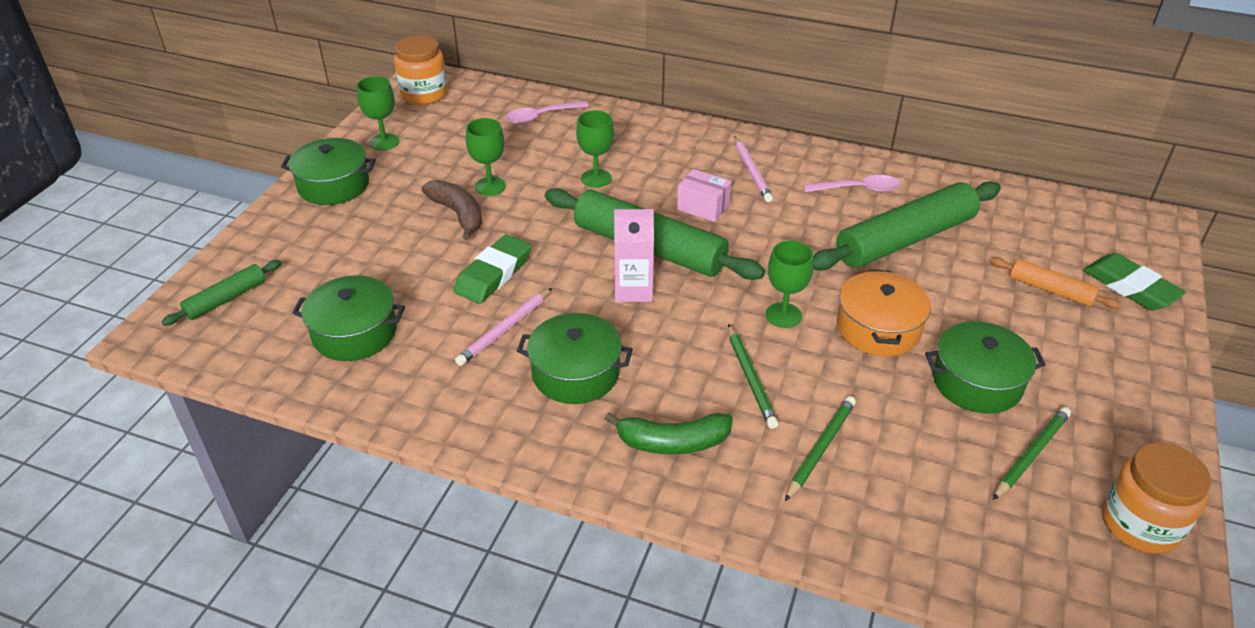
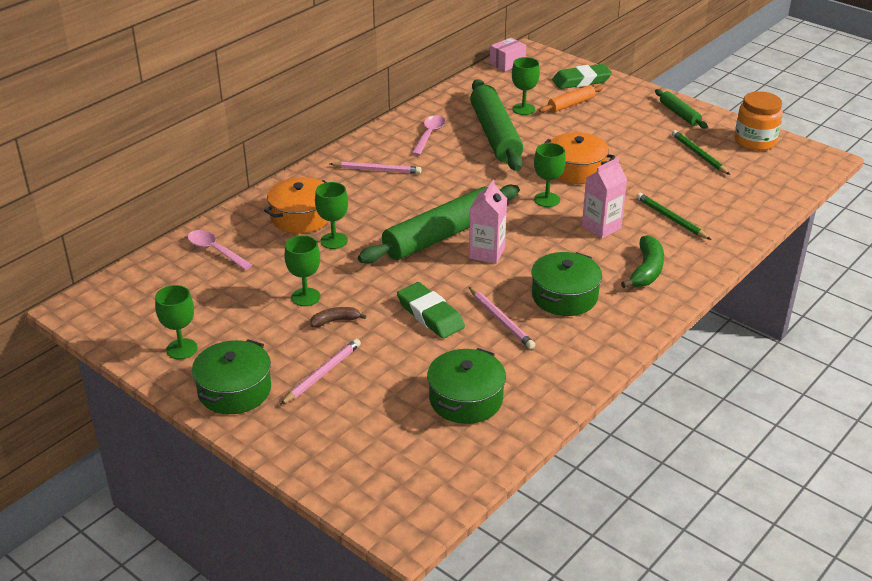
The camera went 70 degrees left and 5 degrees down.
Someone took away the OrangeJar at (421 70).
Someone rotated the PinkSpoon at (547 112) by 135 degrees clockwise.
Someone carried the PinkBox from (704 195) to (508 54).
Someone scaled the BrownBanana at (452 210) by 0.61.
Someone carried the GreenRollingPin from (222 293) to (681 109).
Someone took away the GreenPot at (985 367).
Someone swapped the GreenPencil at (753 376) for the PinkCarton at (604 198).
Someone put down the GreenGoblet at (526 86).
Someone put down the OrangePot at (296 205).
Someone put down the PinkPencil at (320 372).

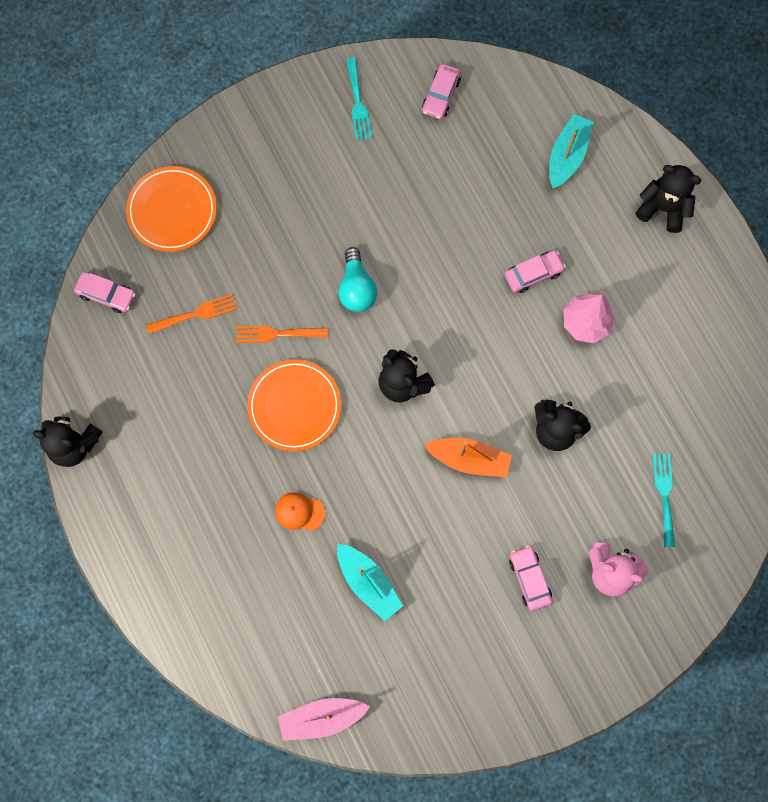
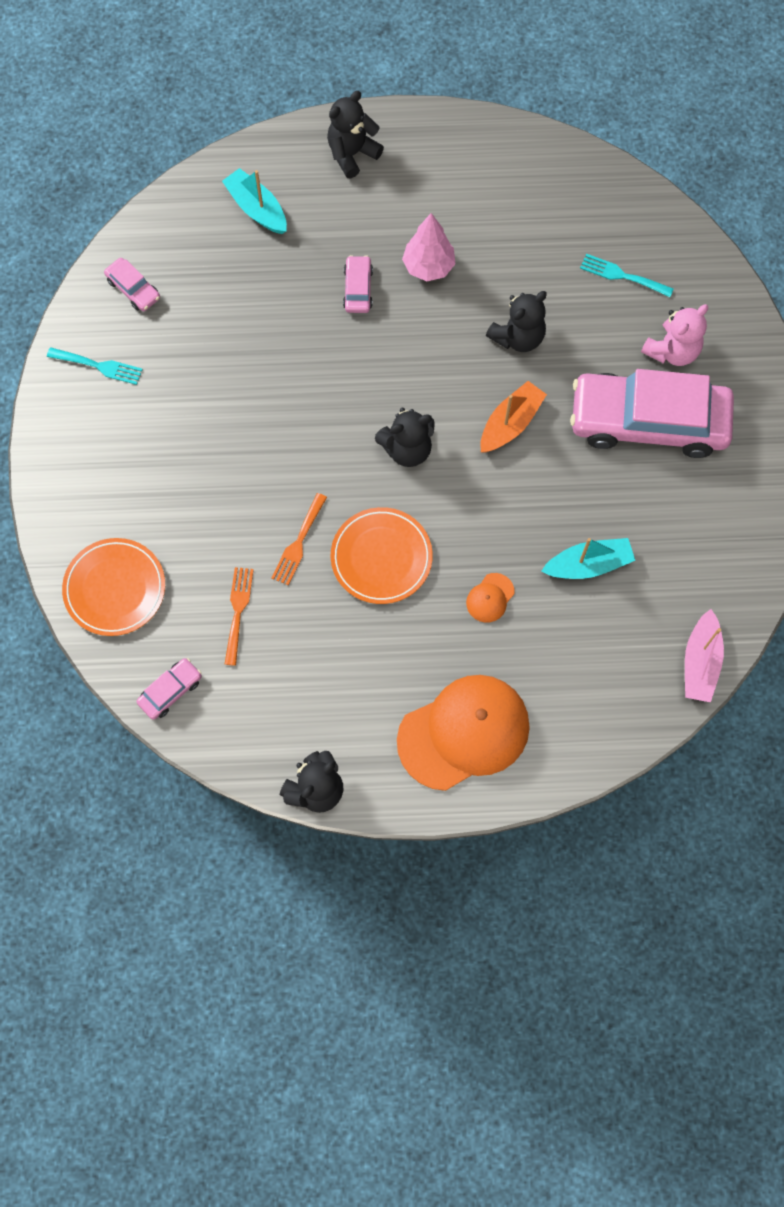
The camera went 65 degrees left and 5 degrees down.
Someone took away the TurquoiseLightBulb at (357 279).
Someone scaled the PinkCar at (531 578) by 2.49.
Someone put down the OrangeCap at (463 733).

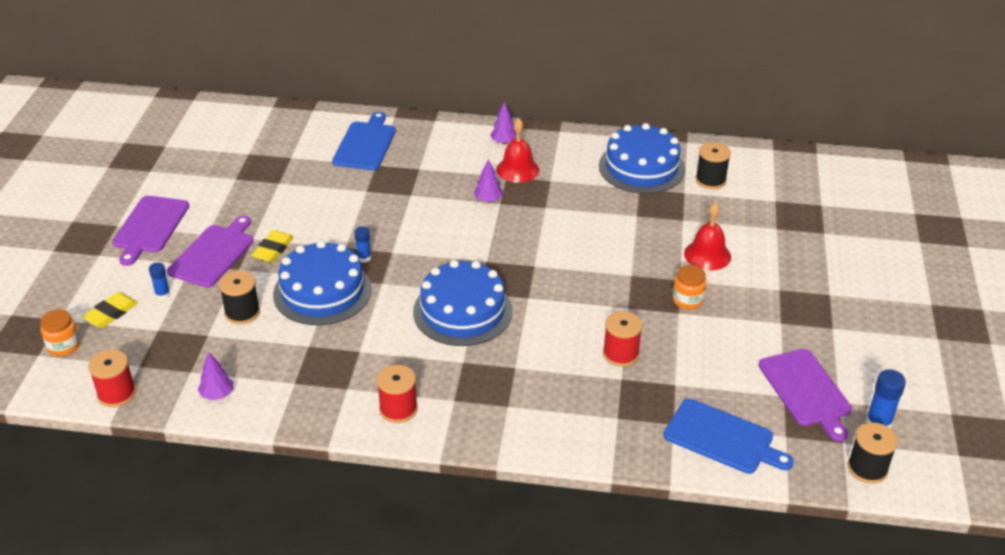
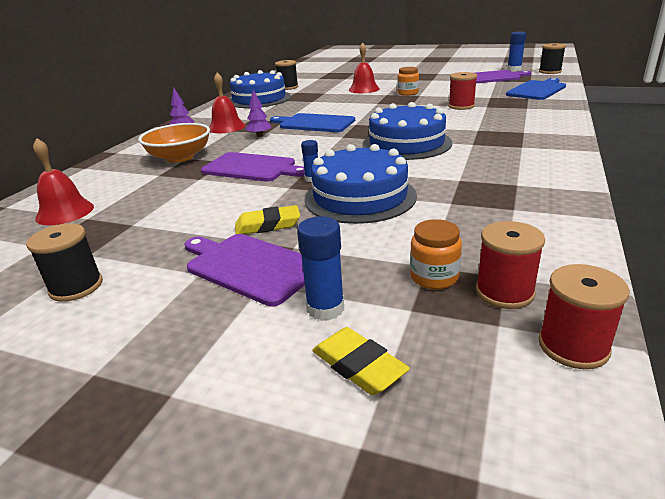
The camera went 75 degrees left and 10 degrees down.
Someone carried the BlueCuttingBoard from (364 141) to (312 122).
Someone carried the PurpleCuttingBoard from (150 231) to (253 167).
Someone rotated the YellowEraser at (272 246) by 45 degrees counterclockwise.
Someone scaled the BlueGlueStick at (159 281) by 1.57.
Someone carried the BlackSpool from (239 297) to (64 262).
Someone carried the OrangeJar from (60 332) to (436 254).
Someone took away the PurpleTree at (215 375).
Someone carried the RedSpool from (397 394) to (510 265).
Someone put down the OrangeBowl at (174 143).
Someone put down the RedBell at (63 181).

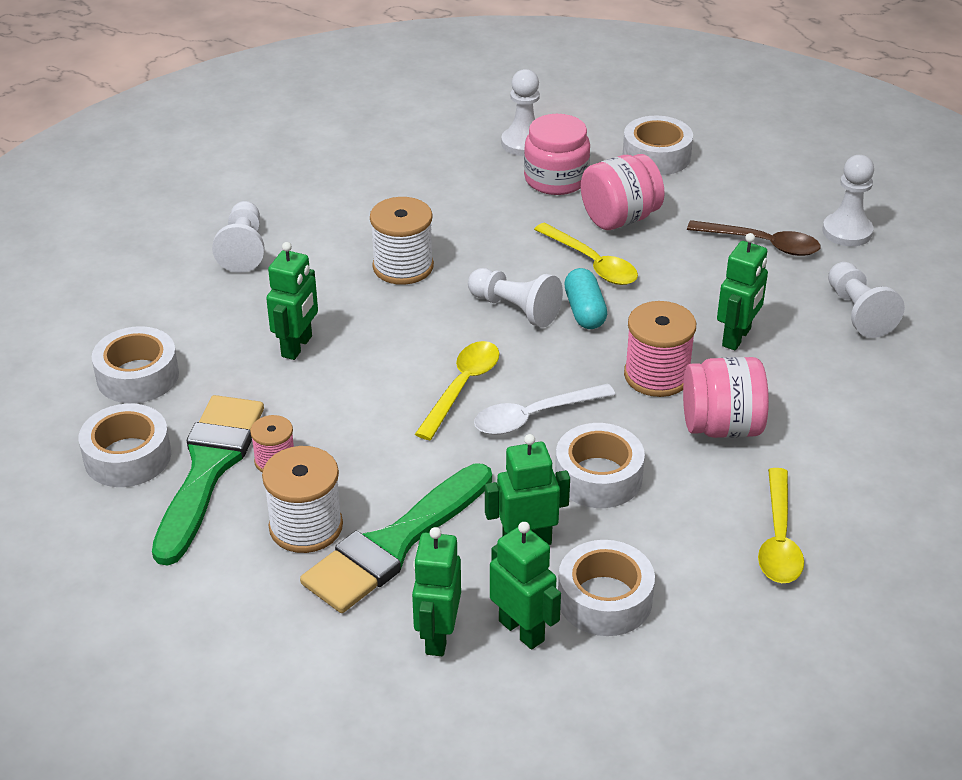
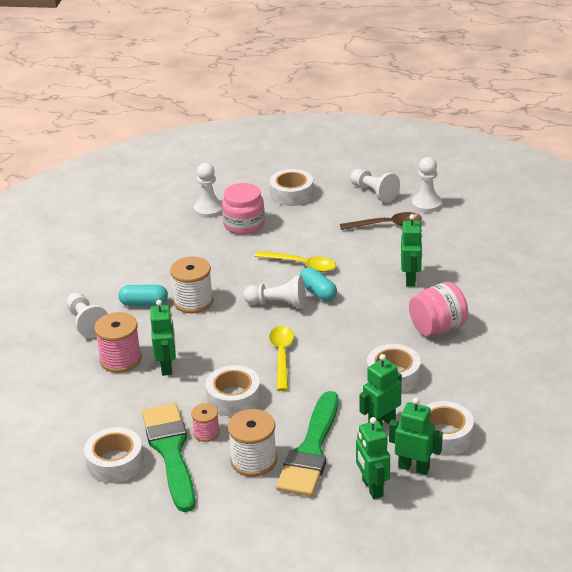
The camera went 25 degrees left and 5 degrees down.
Someone took away the PinkJar at (623 192).
Someone carried the WhitePawn from (866 300) to (375 186).
Someone carried the PinkSpool from (660 349) to (118 342).
Someone carried the WhiteTape from (135 364) to (233 391).
Someone took away the WhiteSpoon at (544 409).
Someone took away the YellowSpoon at (781 525).
Someone put down the TurquoiseCapsule at (143 295).

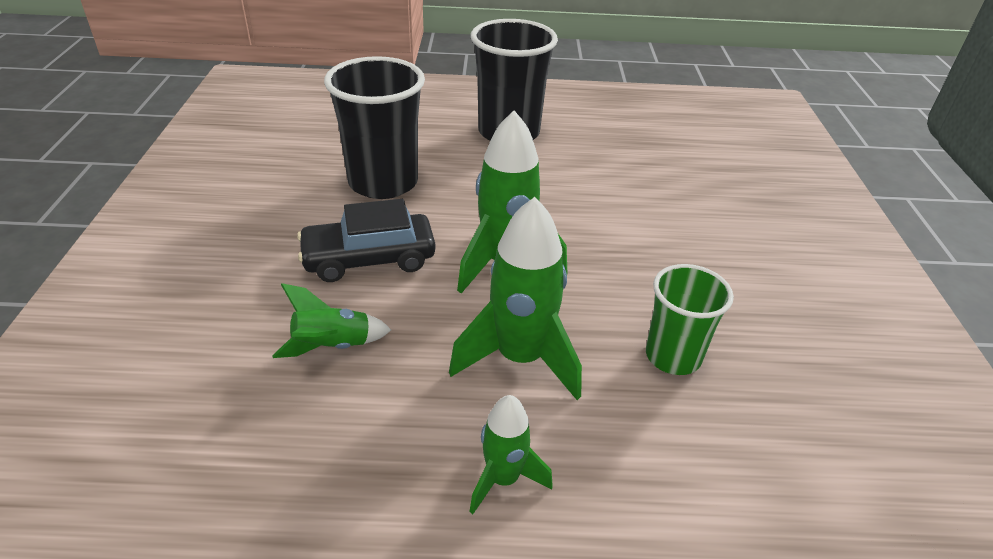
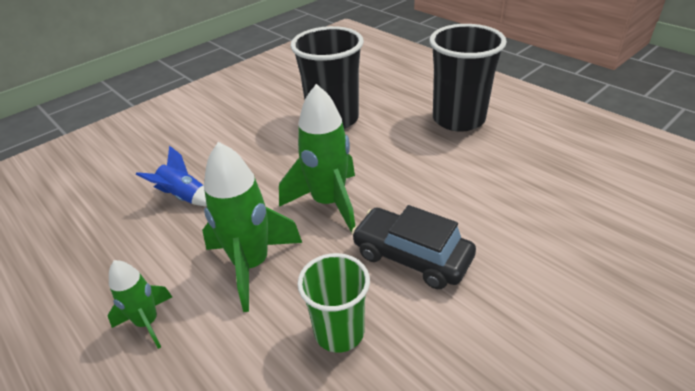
The camera went 50 degrees right and 0 degrees up.
Someone carried the BlackCar from (366 240) to (413 247).
Someone repainted the GreenRocket at (331 320), which became the BlueRocket at (171 175).

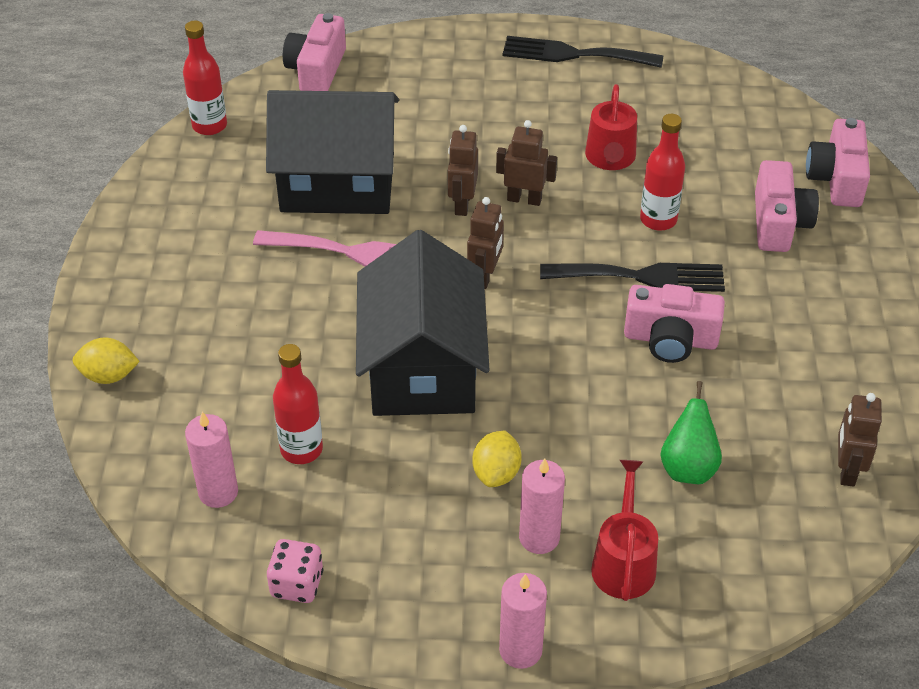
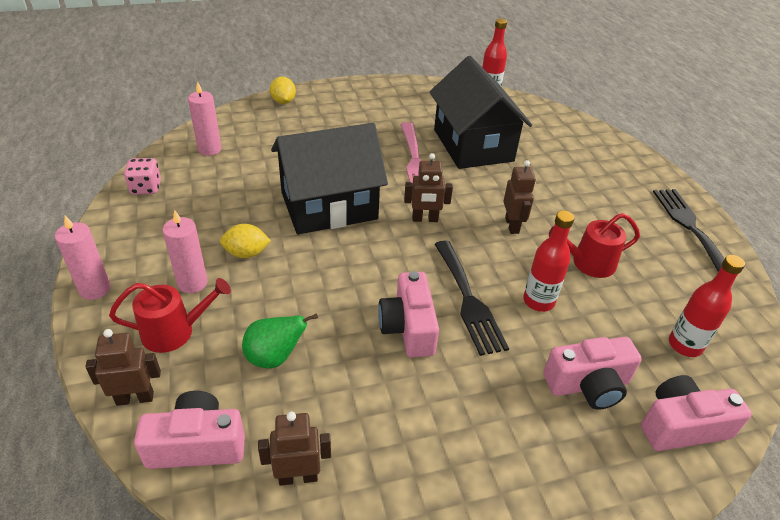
The camera went 70 degrees right and 5 degrees down.
Someone carried the PinkCamera from (314 52) to (189 430).
Someone carried the BrownRobot from (463 170) to (123 367).
Someone carried the RedBottle from (298 404) to (707 306).

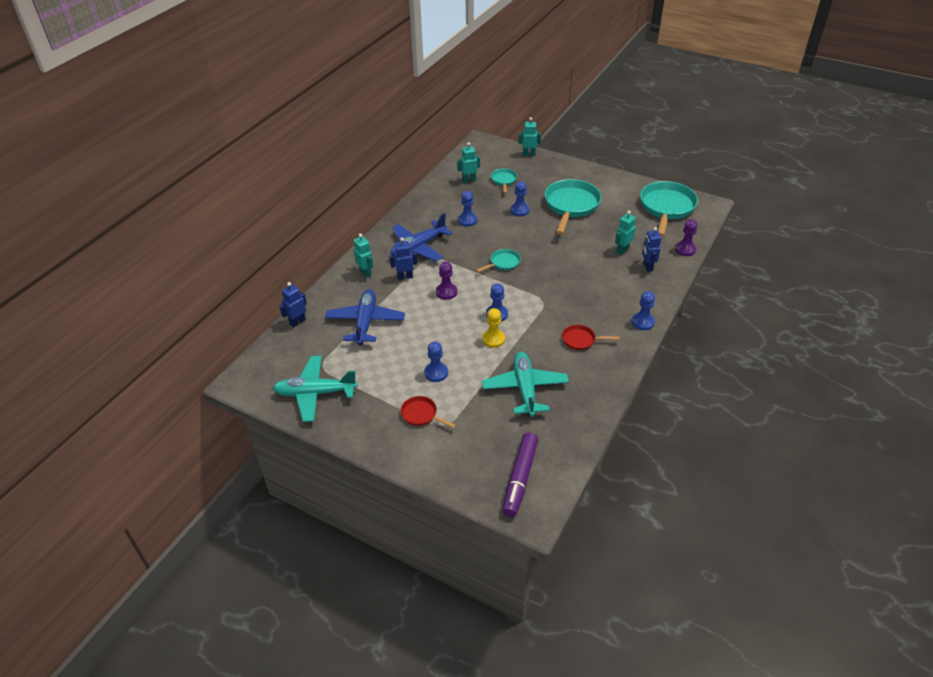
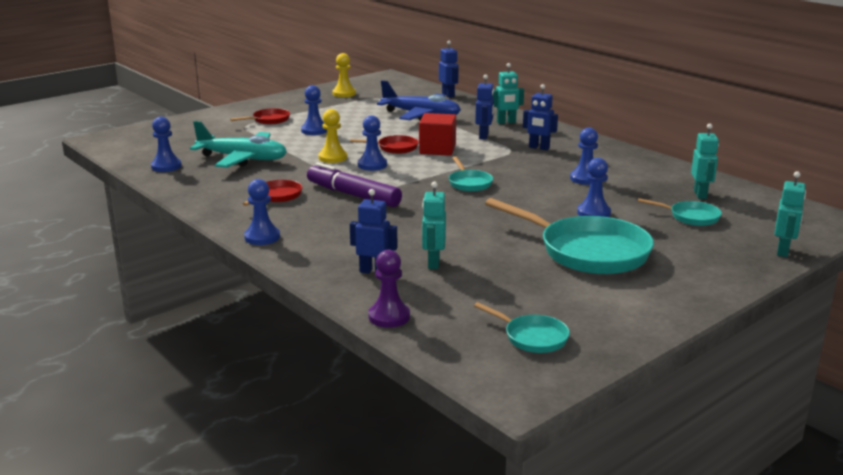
The camera went 110 degrees right and 20 degrees down.
Someone scaled the TurquoisePan at (669 209) by 0.49.
Someone rotated the TurquoiseRobot at (625 233) by 150 degrees counterclockwise.
Someone swapped the BluePlane at (421 237) for the BlueRobot at (540 117).
Someone swapped the PurplePawn at (446 281) for the RedCube at (437 134).
Someone swapped the TurquoisePlane at (315 389) for the YellowPawn at (344 75).
Someone carried the PurpleMarker from (520 475) to (354 185).
Someone put down the BluePawn at (166 144).
Someone put down the RedPan at (384 144).

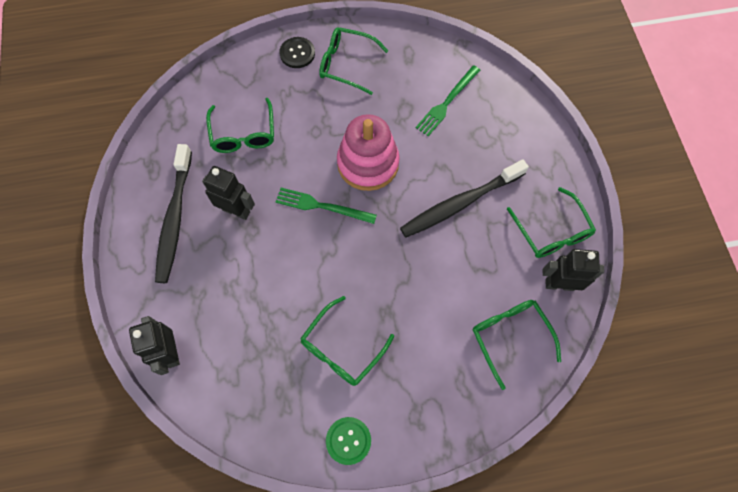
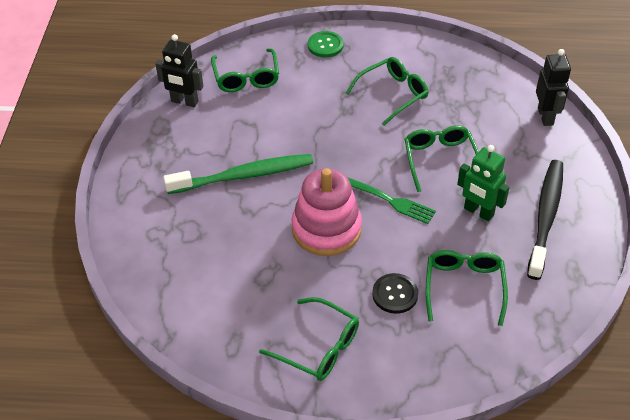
The camera went 165 degrees left and 20 degrees down.
Someone carried the BlackButton from (297 52) to (395 293).
Someone took away the GreenFork at (448 101).
Someone repainted the BlackToothbrush at (464 198), which became the GreenToothbrush at (238 174).
Someone repainted the BlackRobot at (228 193), which became the GreenRobot at (483 183).
Someone carried the GreenGlasses from (551 222) to (442 159).
Someone carried the GreenButton from (348 441) to (326 44).

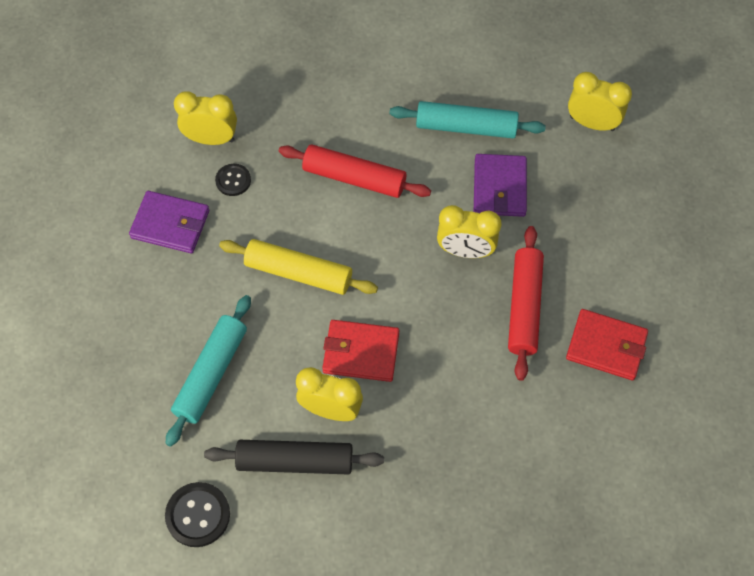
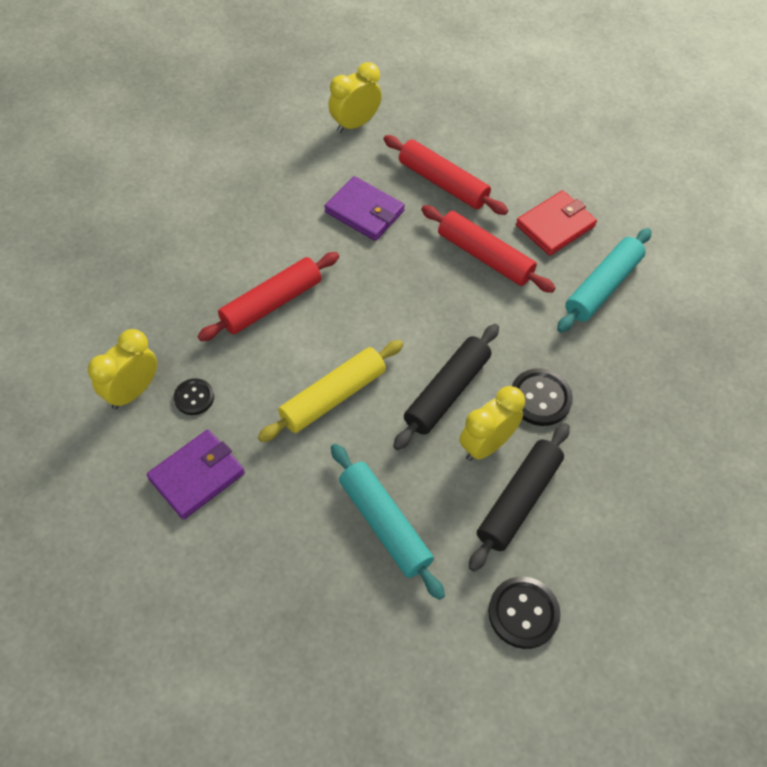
The camera went 60 degrees left and 5 degrees down.
Someone carried the TurquoiseRollingPin from (467 119) to (604 280).
Someone took away the YellowClock at (469 231).
Someone swapped the RedWallet at (360 351) for the BlackRollingPin at (446 387).
Someone put down the RedRollingPin at (445 175).
Someone put down the BlackButton at (542 397).

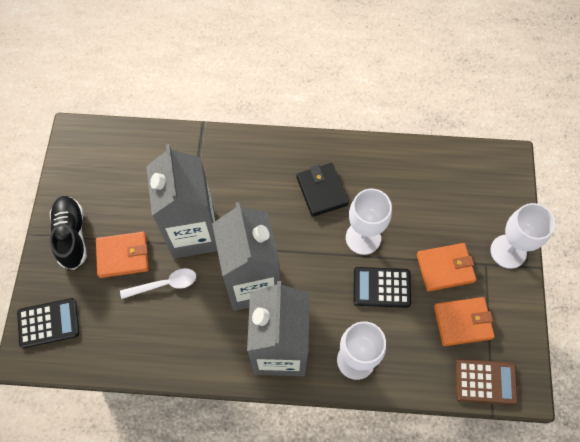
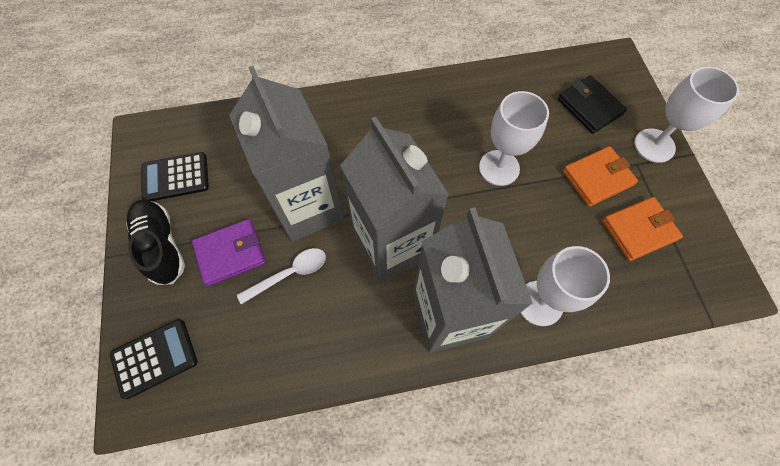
The camera went 15 degrees left and 0 degrees up.
Someone carried the BlackWallet from (322 190) to (592 104).
Someone repainted the OrangeWallet at (122 255), which became the PurpleWallet at (229 252).
Someone carried the BlackCalculator from (382 287) to (175 176).
Someone took away the BrownCalculator at (486 382).

